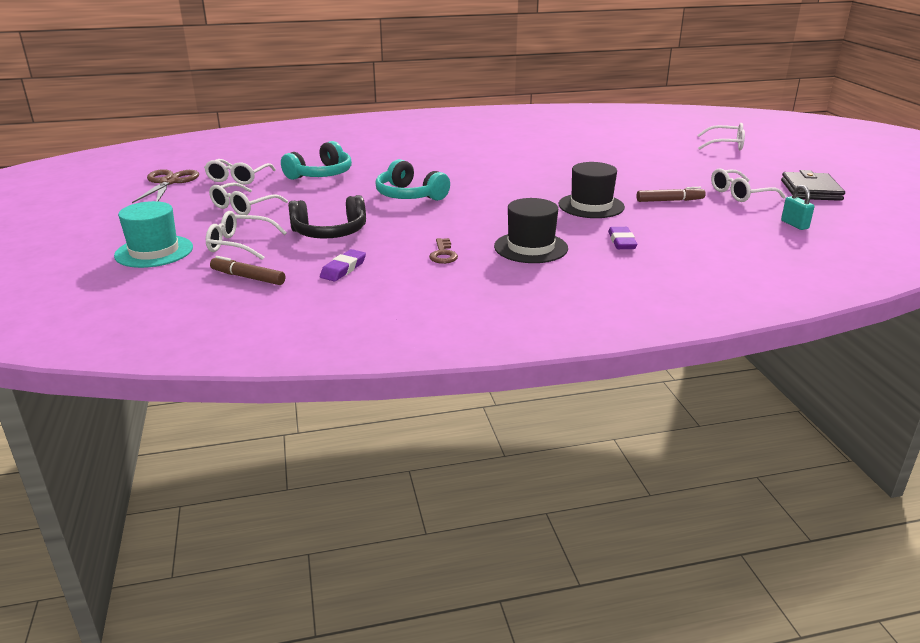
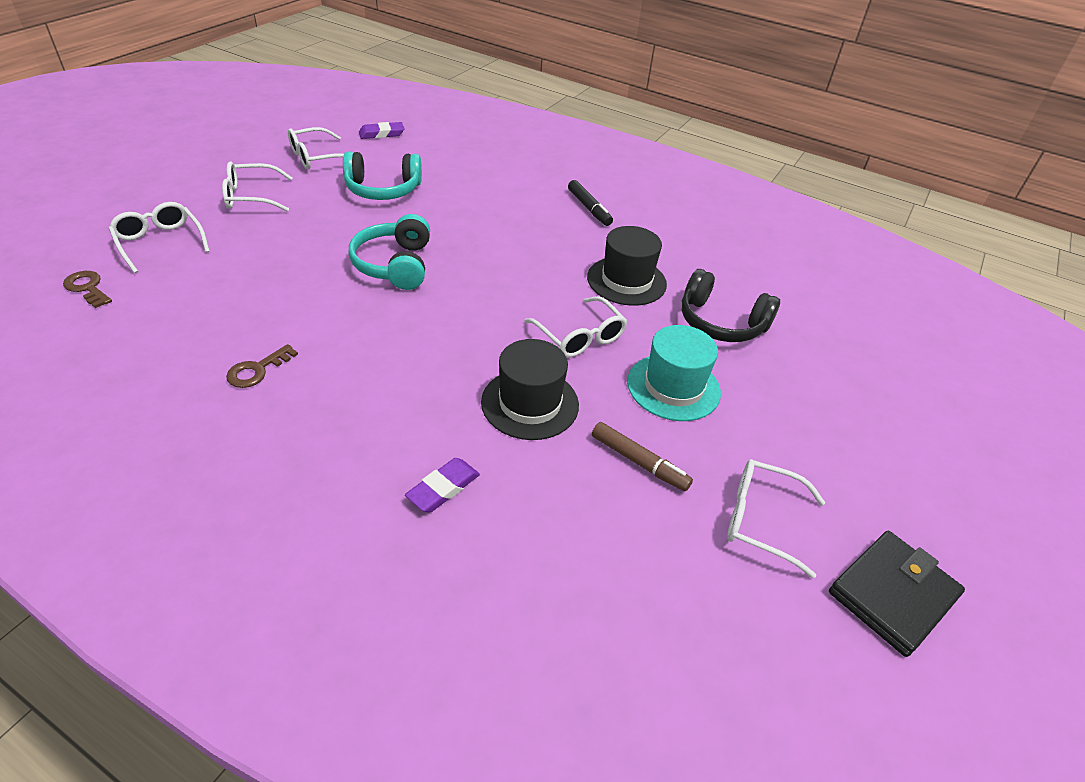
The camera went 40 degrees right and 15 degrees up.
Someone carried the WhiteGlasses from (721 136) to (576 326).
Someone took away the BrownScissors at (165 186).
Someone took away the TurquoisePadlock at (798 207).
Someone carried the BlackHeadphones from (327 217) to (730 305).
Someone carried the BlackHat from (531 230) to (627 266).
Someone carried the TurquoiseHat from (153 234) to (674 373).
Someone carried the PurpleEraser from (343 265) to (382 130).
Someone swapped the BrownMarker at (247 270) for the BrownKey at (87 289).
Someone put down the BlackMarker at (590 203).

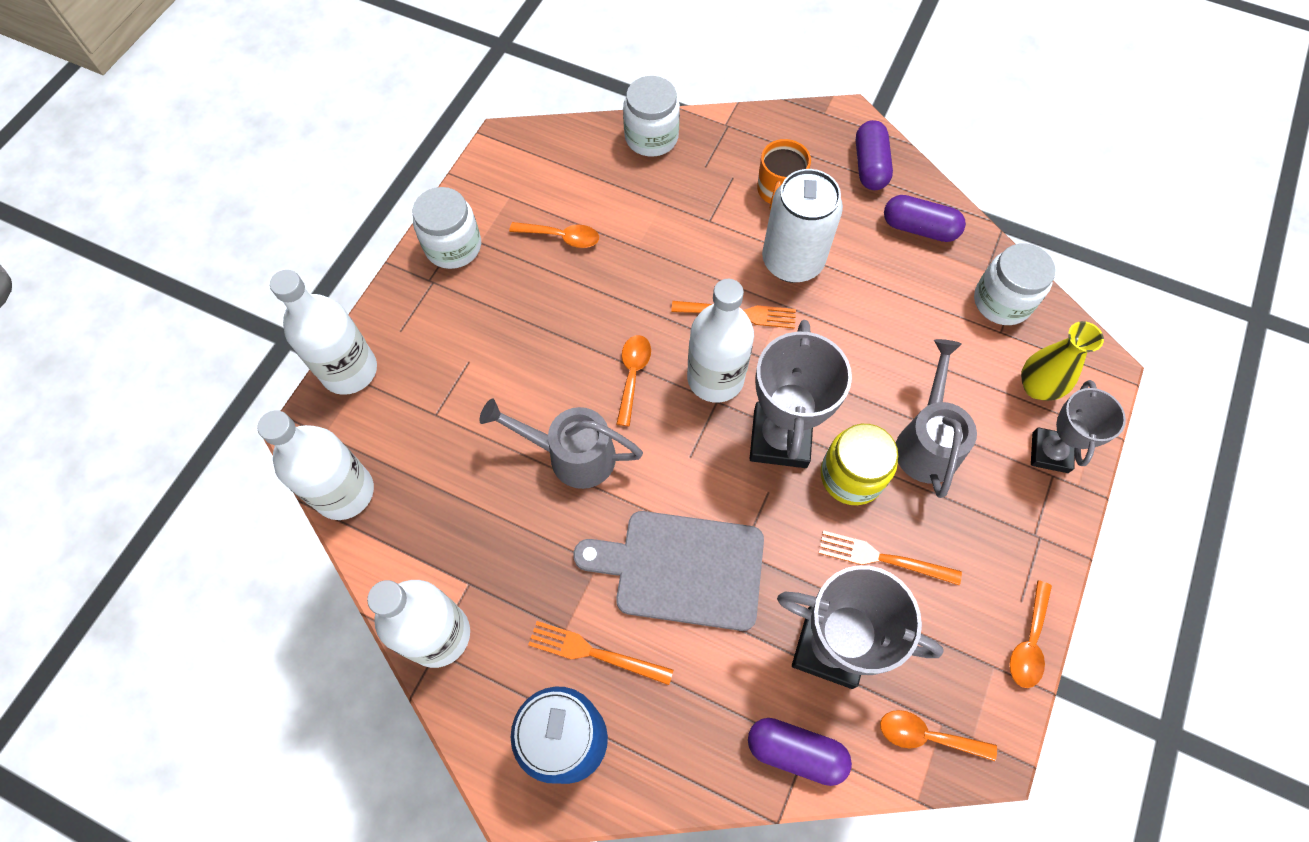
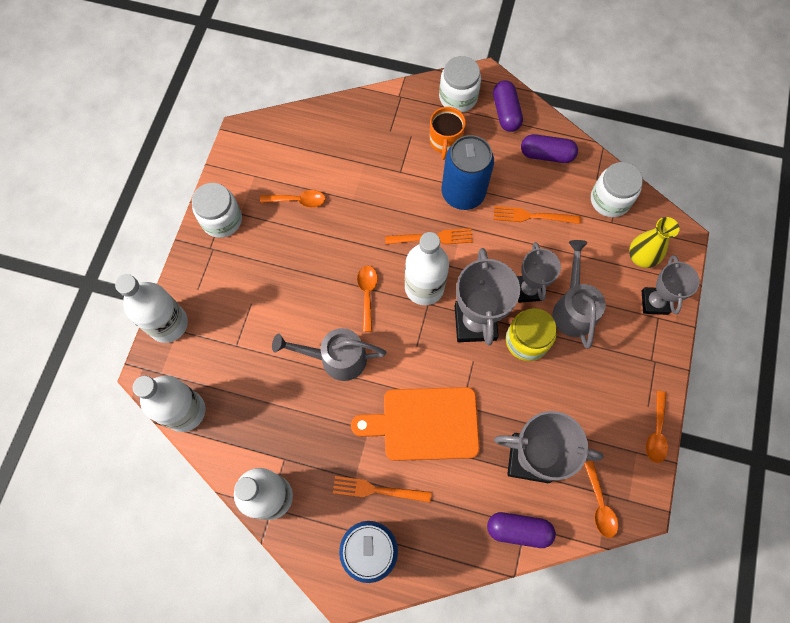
The camera went 10 degrees left and 5 degrees up.
Someone carried the WhiteJar from (651 116) to (460 84).
Someone repainted the WhiteCan at (802 226), which became the BlueCan at (468 172).
Someone repainted the GreyCuttingBoard at (668 571), which became the OrangeCuttingBoard at (415 424).
Someone carried the OrangeFork from (890 557) to (537 215).
Someone rotated the OrangeSpoon at (938 735) by 105 degrees counterclockwise.
Someone put down the GreyTrophy at (539 272).

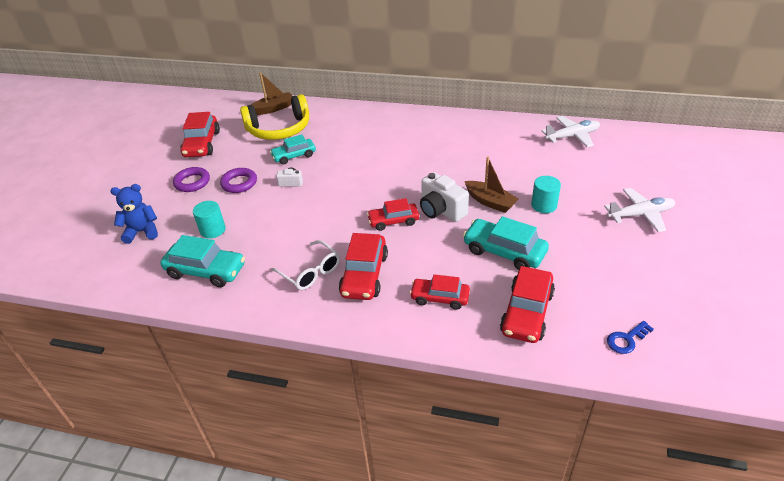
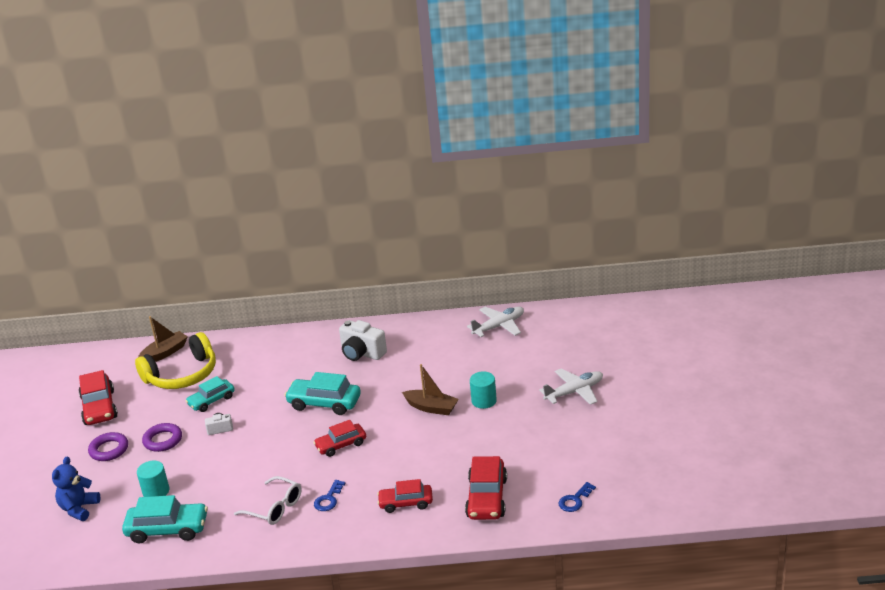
The camera went 15 degrees left and 10 degrees down.
Someone carried the WhiteCamera from (444 197) to (363 340).
Someone rotated the BlueTeddyBear at (134 214) by 45 degrees counterclockwise.
Someone carried the TurquoiseCar from (506 243) to (322 393).
Someone swapped the RedCar at (363 266) for the BlueKey at (329 495).

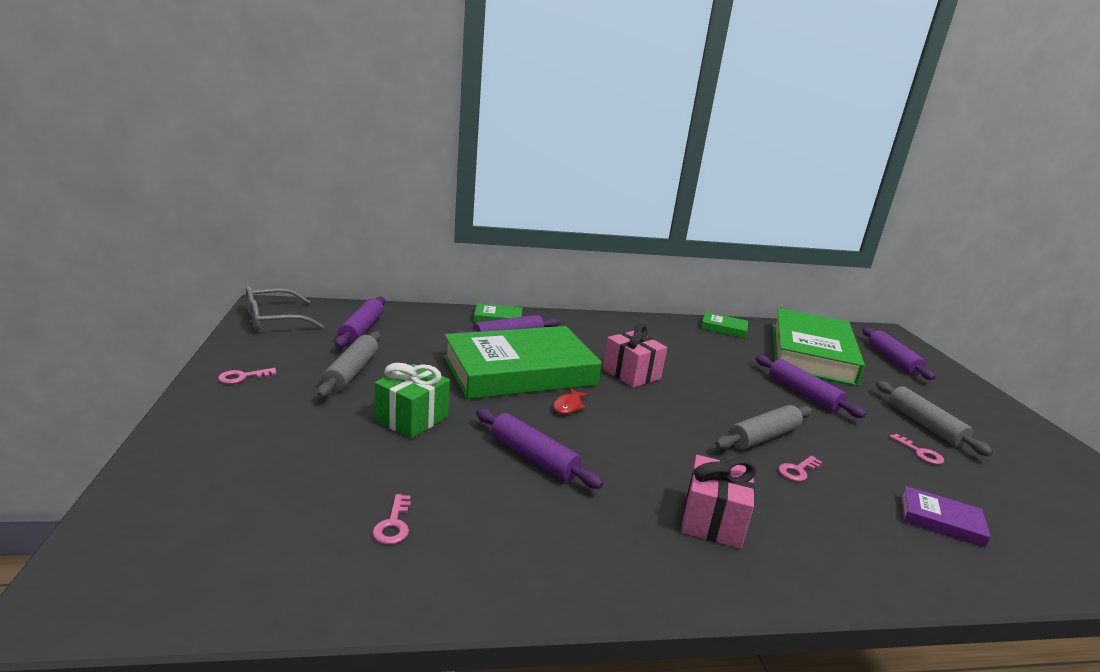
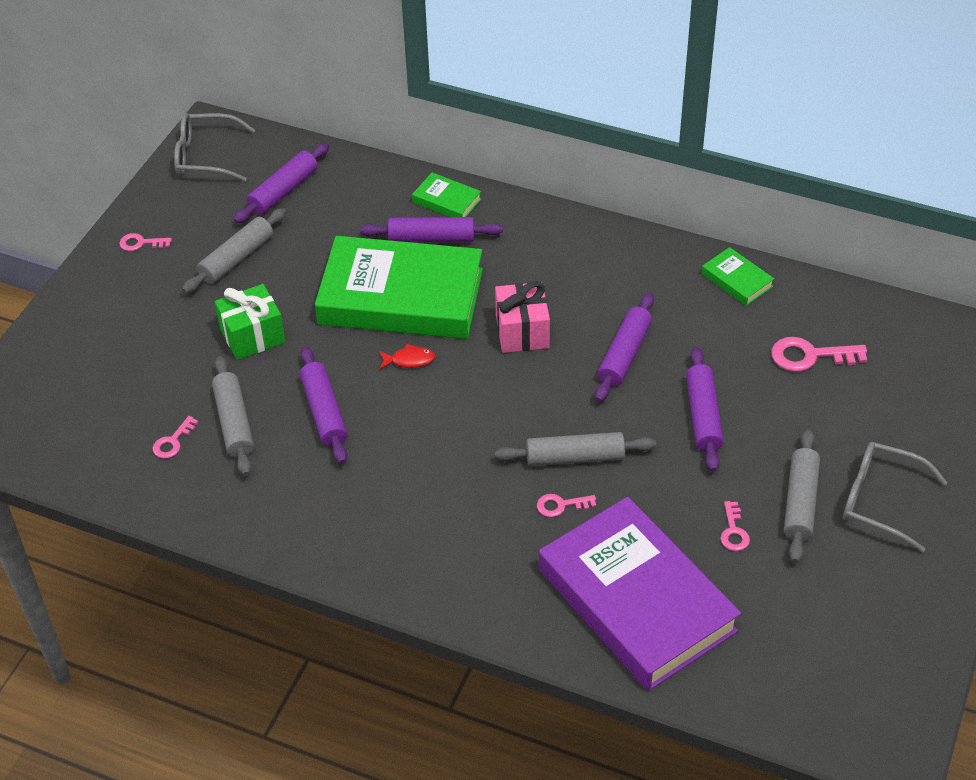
The camera went 35 degrees right and 25 degrees up.
Someone swapped the GreenBook at (819 347) for the PinkKey at (819 354).
Someone carried the PurpleRollingPin from (898 353) to (624 347).
Someone rotated the RedFish at (571 401) by 150 degrees counterclockwise.
Someone took away the PinkGift at (718 502).
Someone scaled the PurpleBook at (945 517) by 2.46.
Someone put down the GreyRollingPin at (233 416).
Someone put down the GreyGlasses at (895 497).

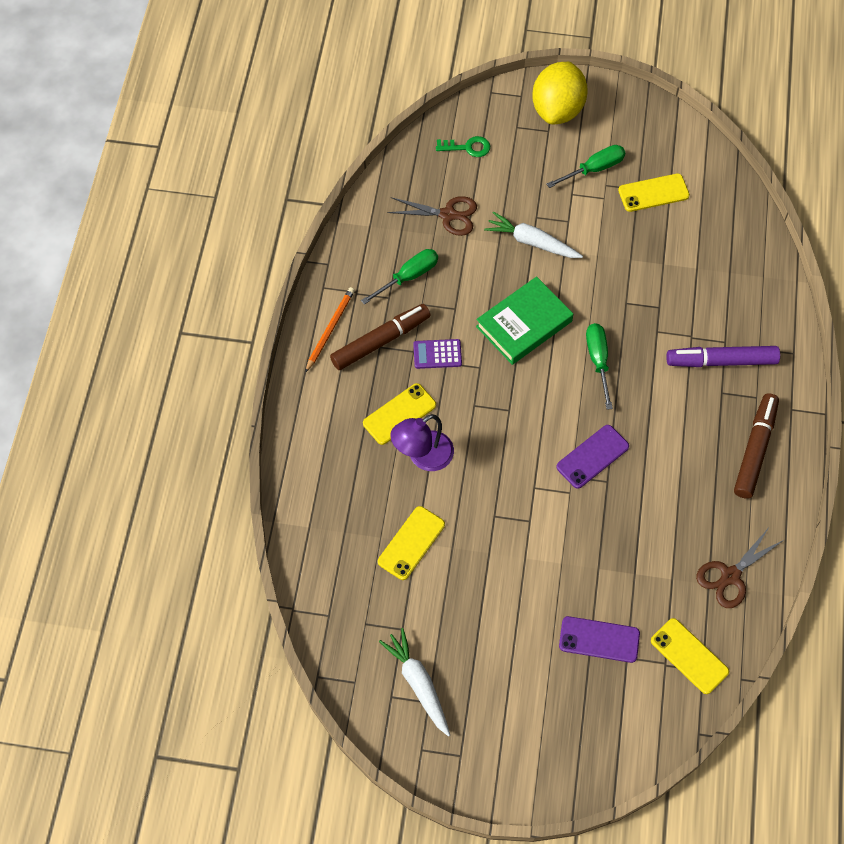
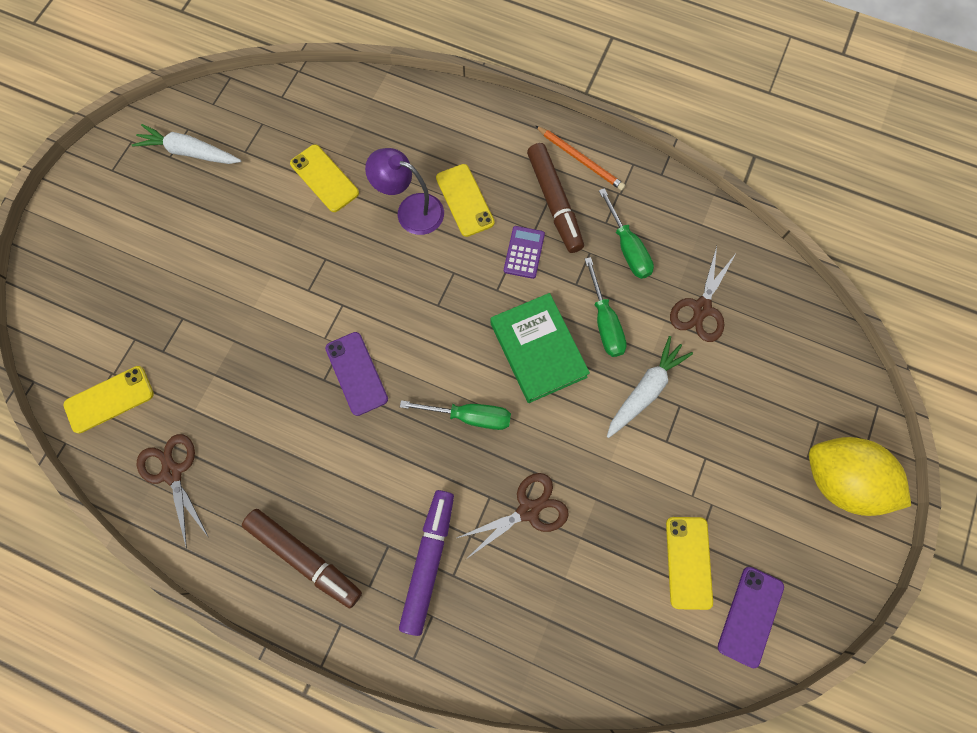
The camera went 105 degrees right and 10 degrees up.
Someone took away the GreenKey at (463 146).
Someone carried the GreenScrewdriver from (586 166) to (606 307).
Someone rotated the PurpleLamp at (422 442) by 45 degrees counterclockwise.
Someone carried the PurplePhone from (599 639) to (751 617).
Someone rotated the WhiteCarrot at (414 682) by 150 degrees counterclockwise.
Someone put down the BrownScissors at (513 515).

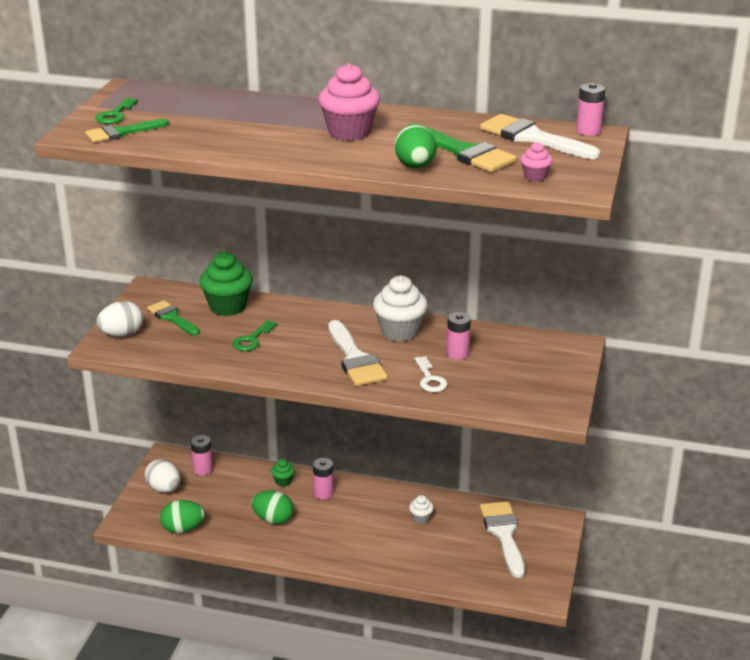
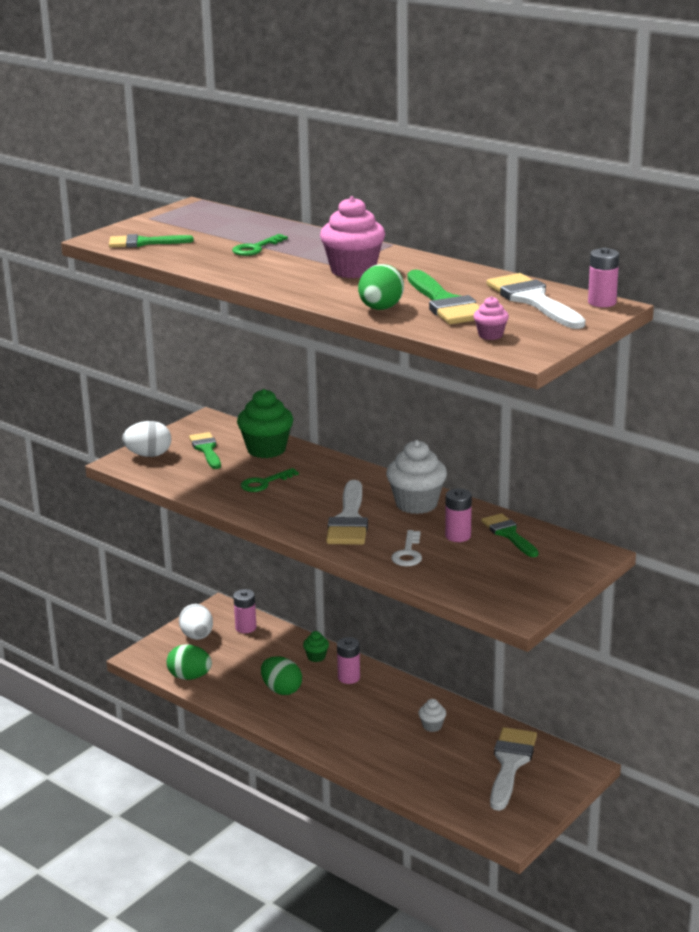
The camera went 25 degrees right and 5 degrees down.
Someone carried the GreenKey from (116 111) to (260 245).
Someone put down the GreenBrush at (510 535).

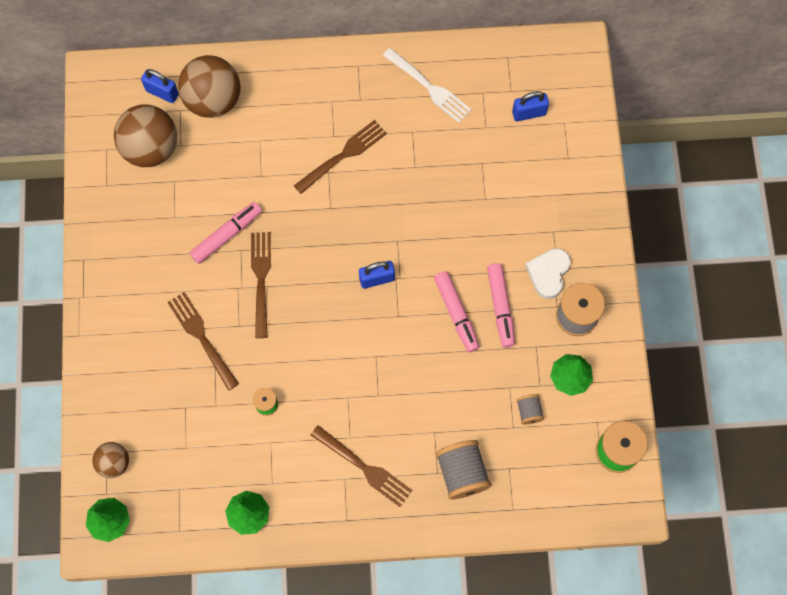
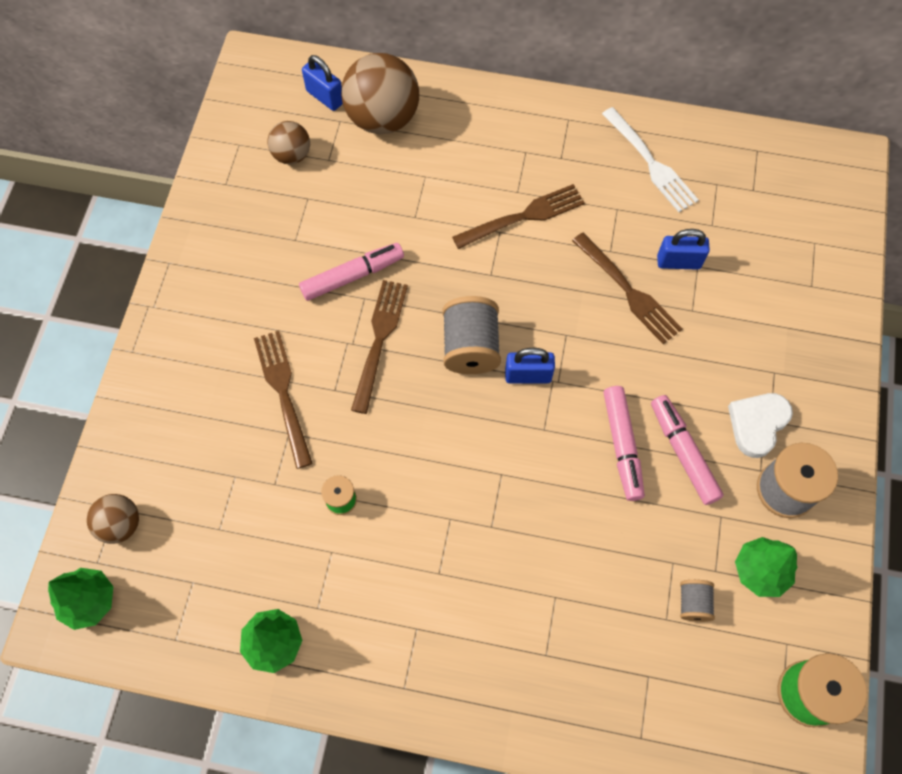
The camera went 15 degrees right and 5 degrees down.
Someone carried the BluePadlock from (530 106) to (683 249).
Someone scaled the BrownBall at (145 135) by 0.54.
Someone rotated the PinkMarker at (501 305) by 150 degrees clockwise.
Someone carried the BrownFork from (361 466) to (627 288).
Someone carried the GreySpool from (464 469) to (472 335).

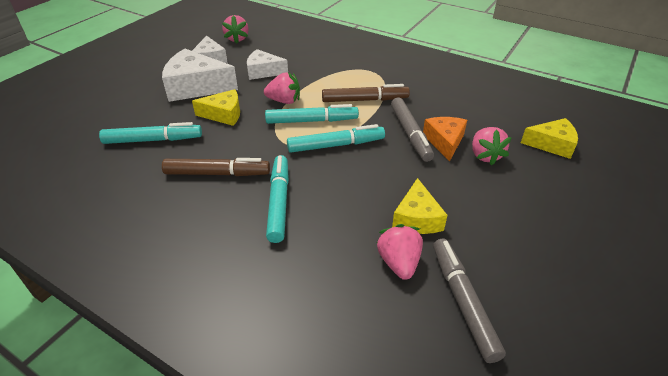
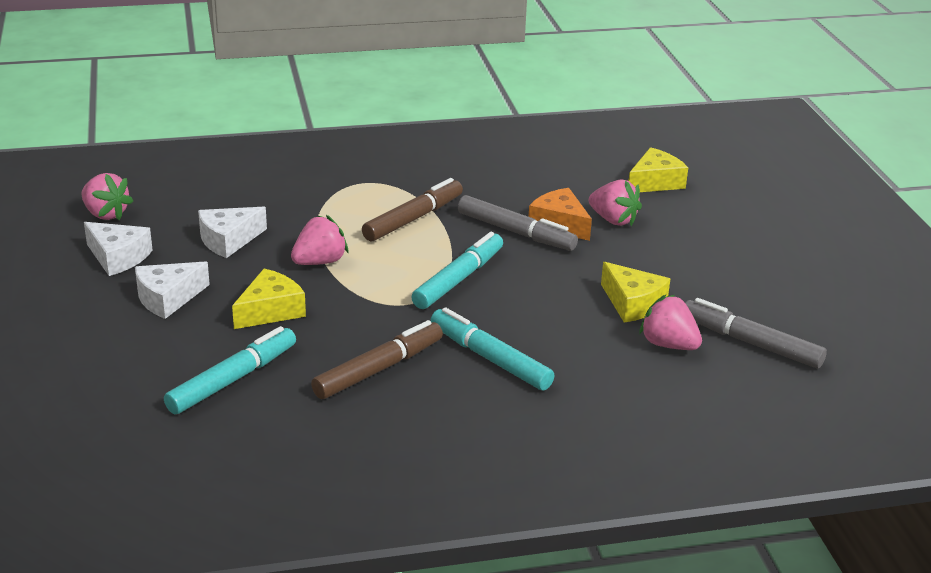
The camera went 45 degrees left and 10 degrees down.
Someone scaled the WhiteCheese at (200 75) by 0.61.
Someone took away the TurquoiseMarker at (312 114).

